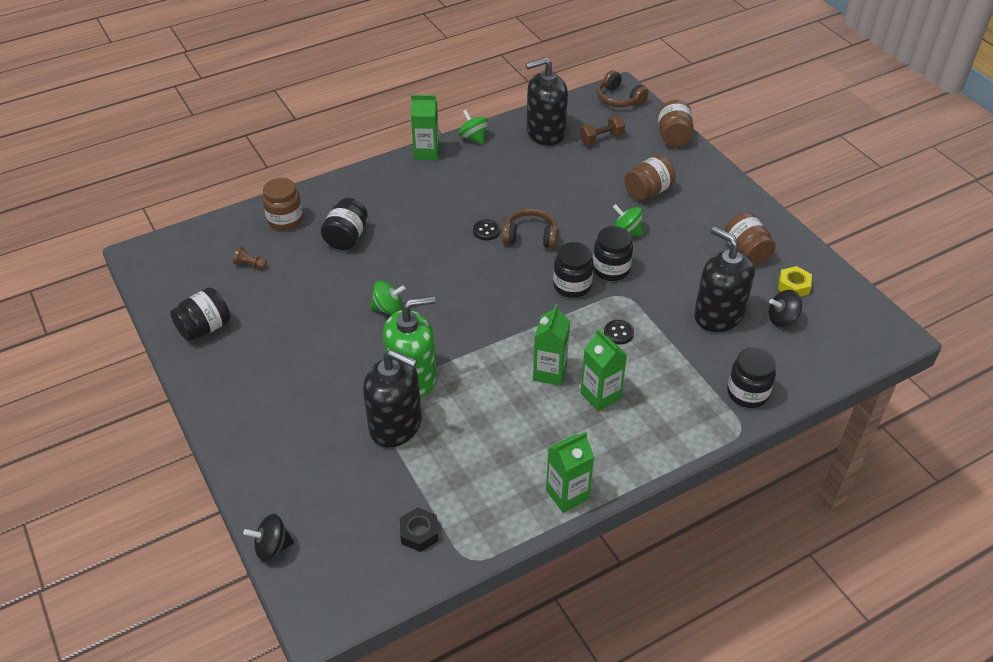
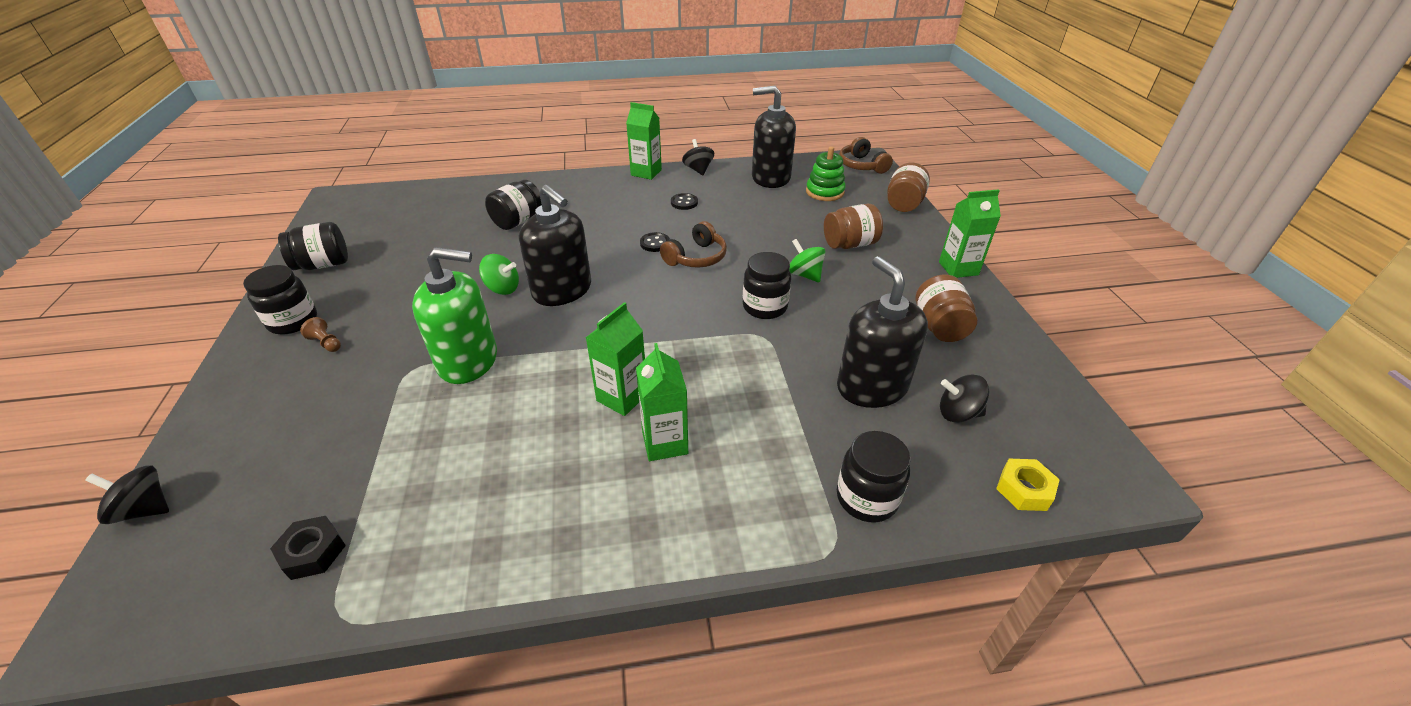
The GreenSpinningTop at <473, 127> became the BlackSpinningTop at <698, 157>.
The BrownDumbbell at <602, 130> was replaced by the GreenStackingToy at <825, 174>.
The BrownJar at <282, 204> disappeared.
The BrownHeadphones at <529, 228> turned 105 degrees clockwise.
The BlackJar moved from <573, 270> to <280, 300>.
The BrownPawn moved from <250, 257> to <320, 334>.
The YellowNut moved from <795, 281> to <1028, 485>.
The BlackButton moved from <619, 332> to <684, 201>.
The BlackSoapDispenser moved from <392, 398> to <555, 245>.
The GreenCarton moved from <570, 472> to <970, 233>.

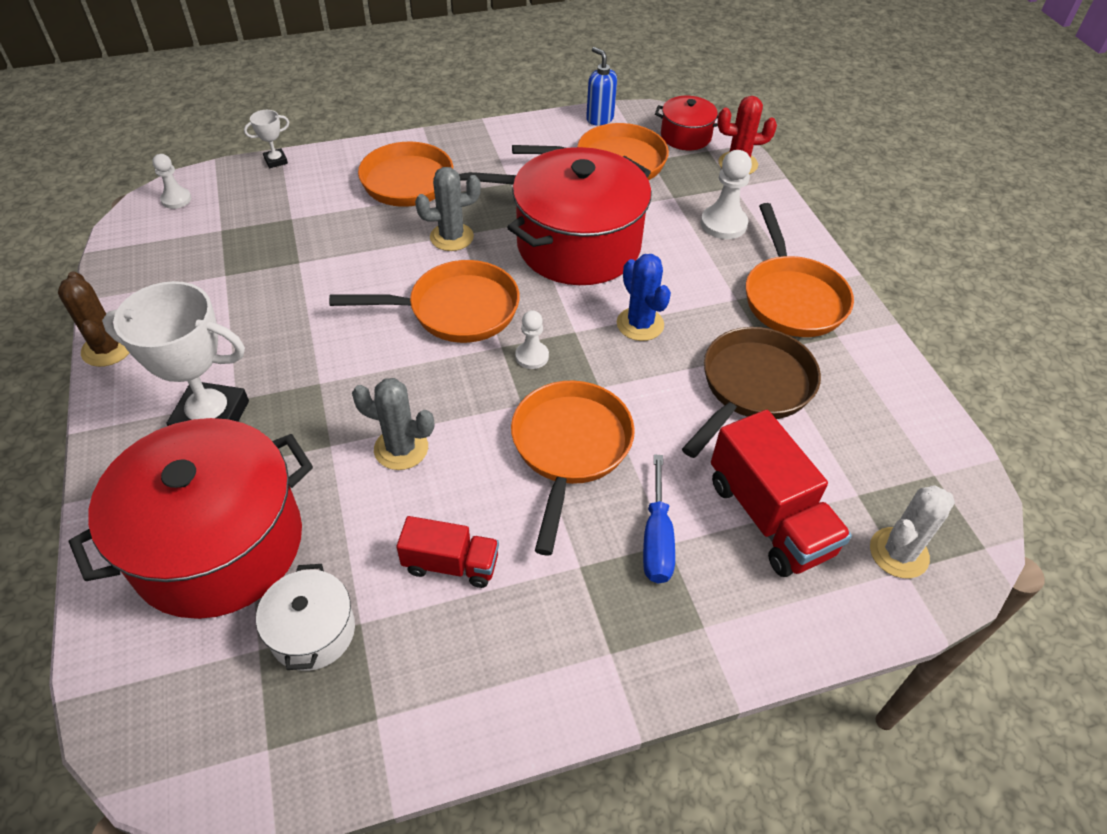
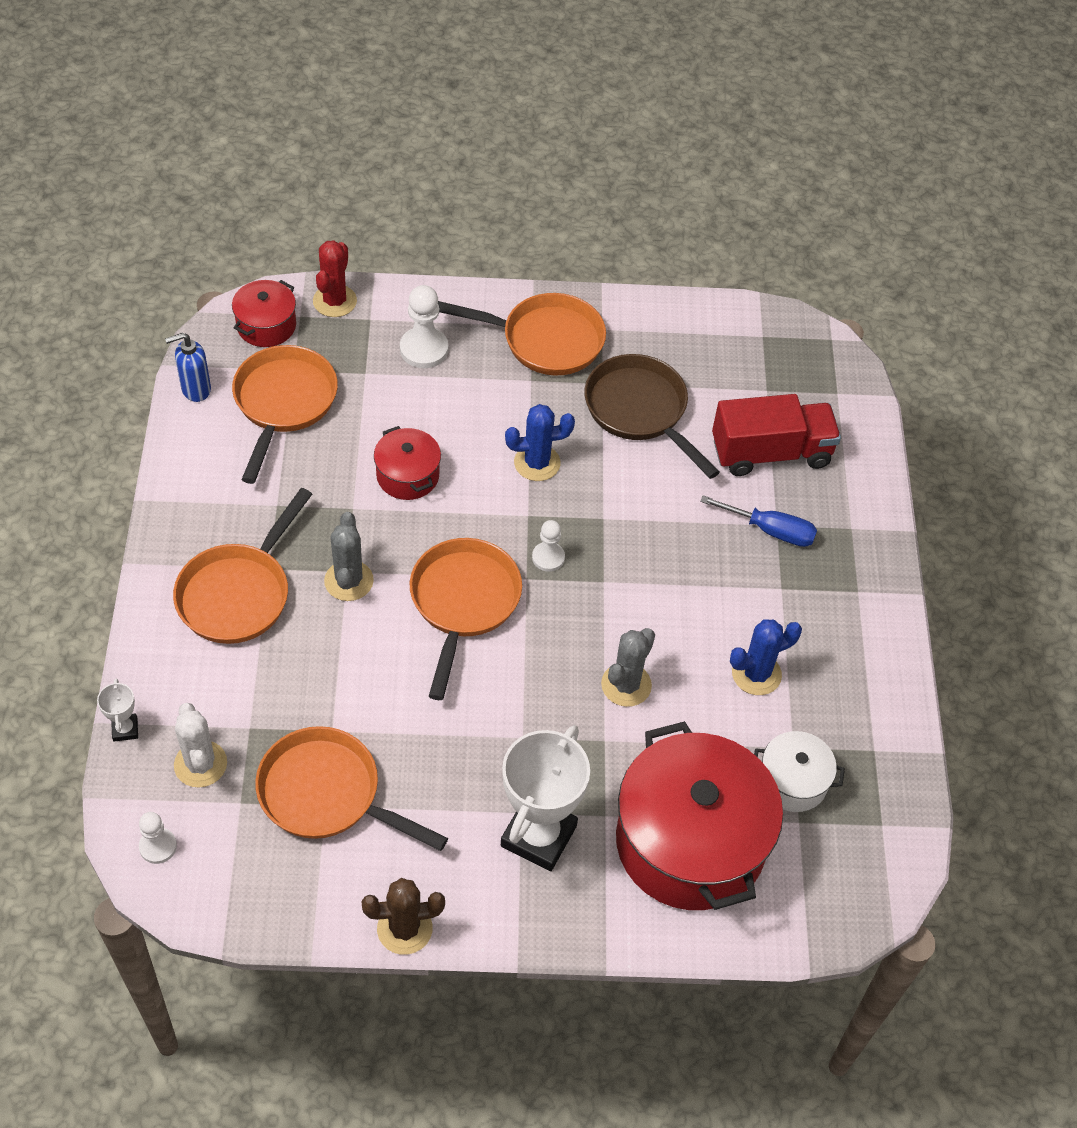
The RedPot at <579, 216> changed to 0.47 times the size.
The OrangePan moved from <573, 468> to <351, 788>.
The WhiteCactus moved from <912, 532> to <200, 745>.
The RedTruck at <447, 552> was replaced by the BlueCactus at <766, 657>.

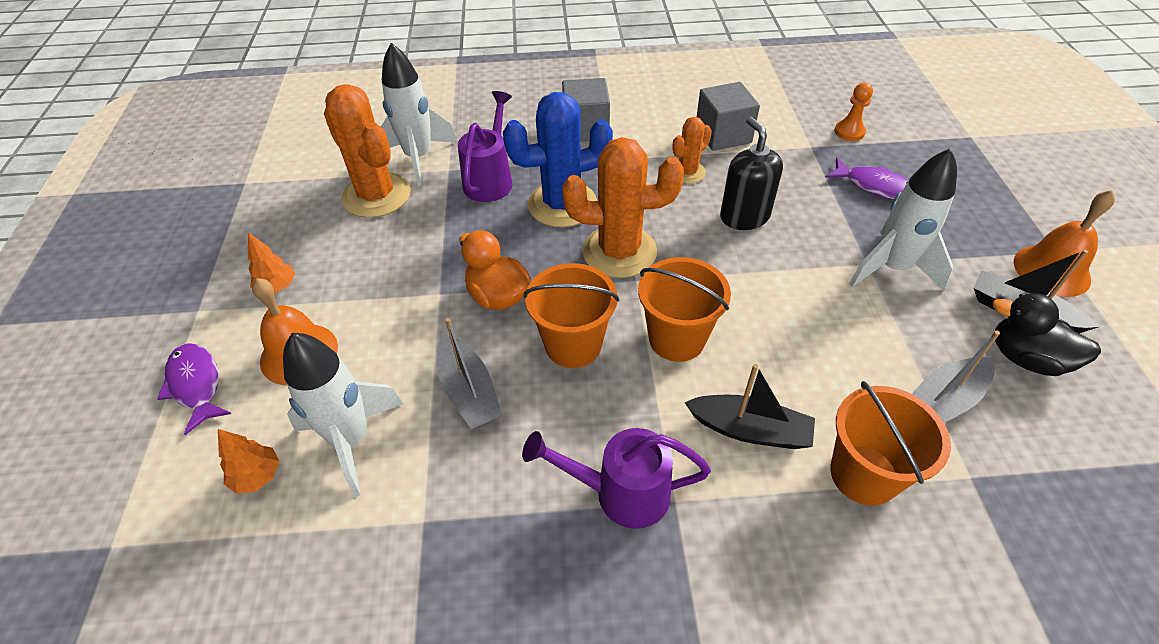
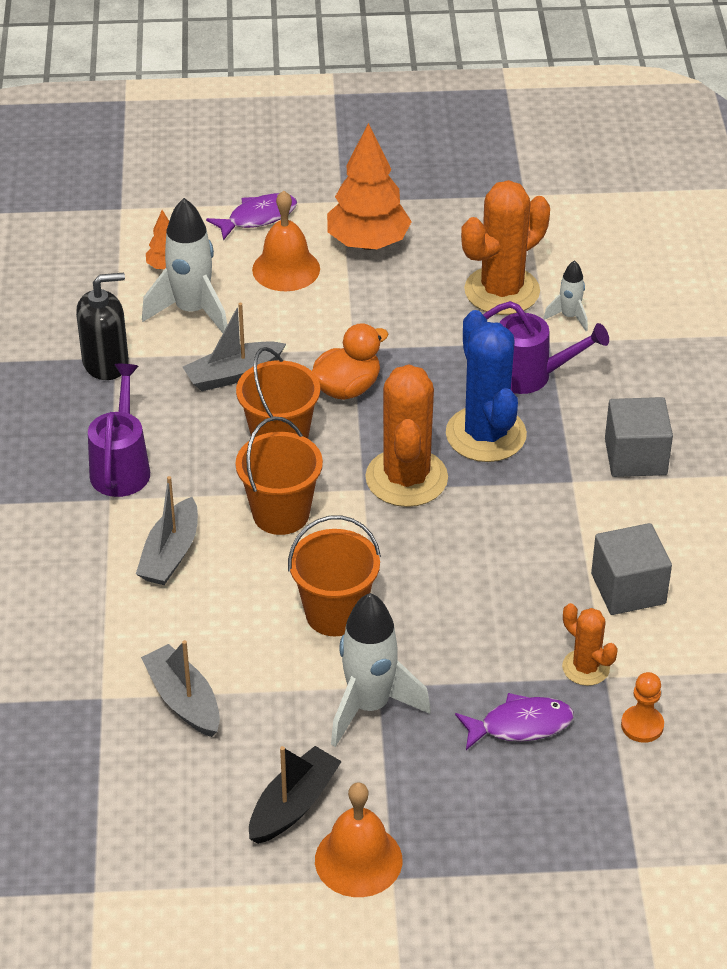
The WhiteRocket at <419, 114> changed to 0.51 times the size.
The OrangeCactus moved from <692, 150> to <590, 644>.
The BlackSoapDispenser moved from <751, 173> to <102, 326>.
The PurpleFish at <867, 178> turned 135 degrees counterclockwise.
The OrangeTree at <271, 263> changed to 2.05 times the size.
The BlackDuck at <1046, 334> disappeared.
The BlackBoat at <749, 406> became the GreyBoat at <167, 530>.
The OrangeBucket moved from <890, 443> to <334, 575>.

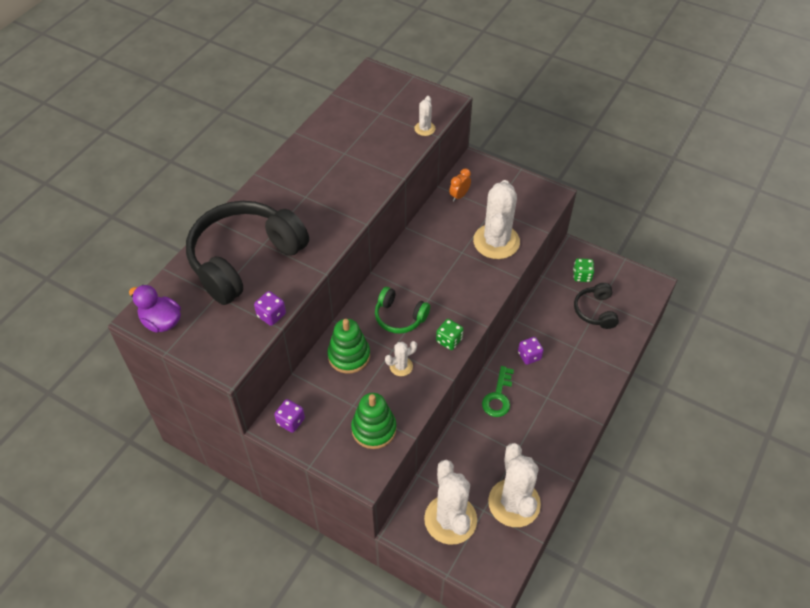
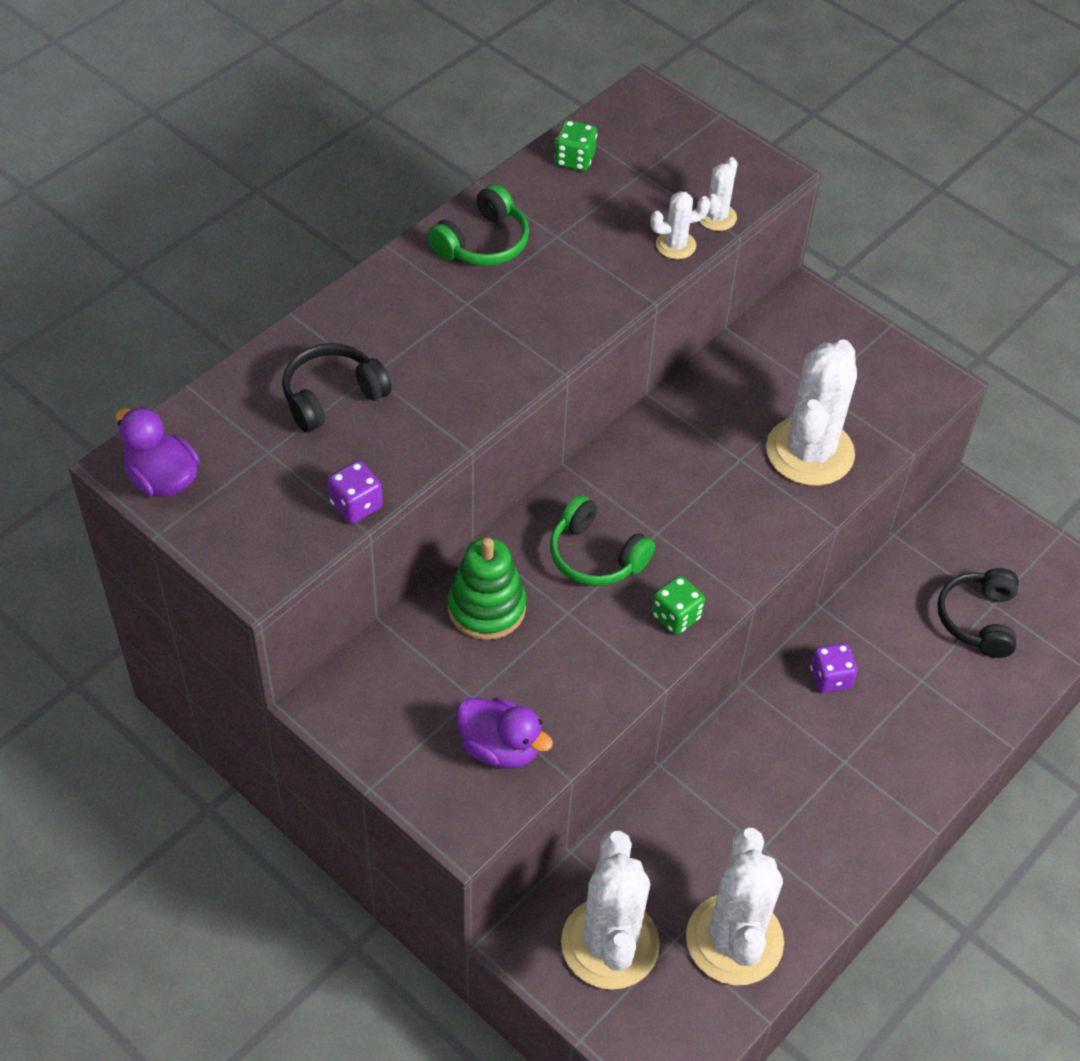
The OrangeClock at <460, 185> disappeared.
The BlackHeadphones at <247, 253> changed to 0.49 times the size.
The GreenDice moved from <583, 270> to <575, 145>.
The WhiteCactus moved from <401, 358> to <680, 225>.
The GreenKey at <498, 391> disappeared.
The GreenStackingToy at <374, 421> was replaced by the PurpleDuck at <504, 733>.
The PurpleDice at <289, 416> disappeared.
The GreenHeadphones at <478, 225> appeared.

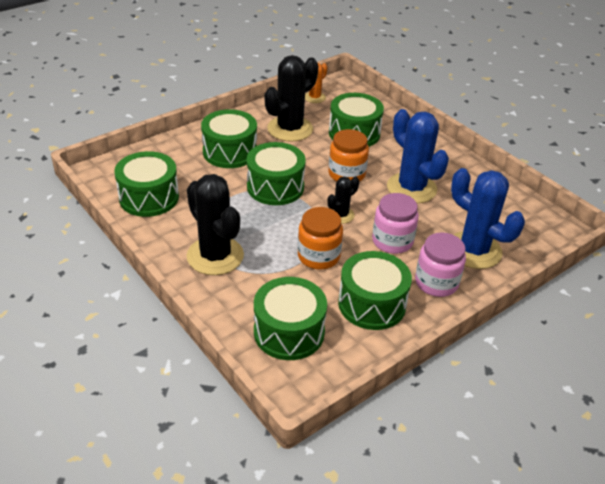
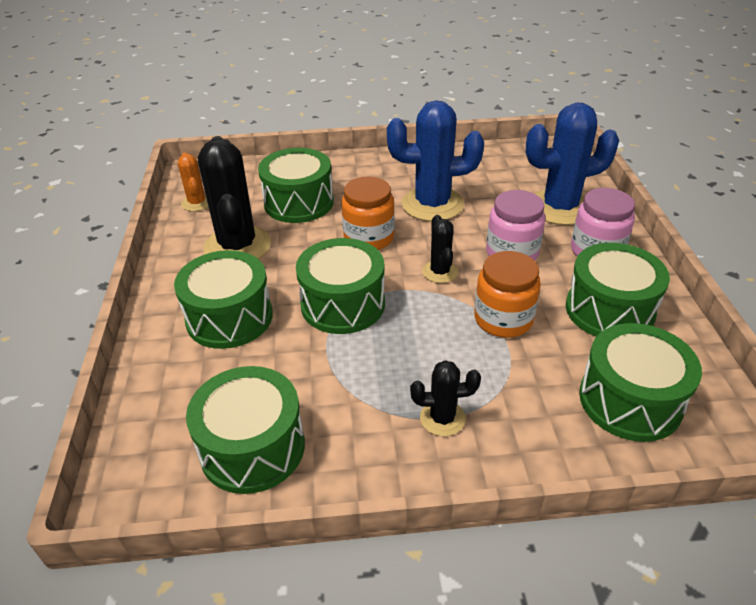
The BlackCactus at <215, 224> changed to 0.51 times the size.

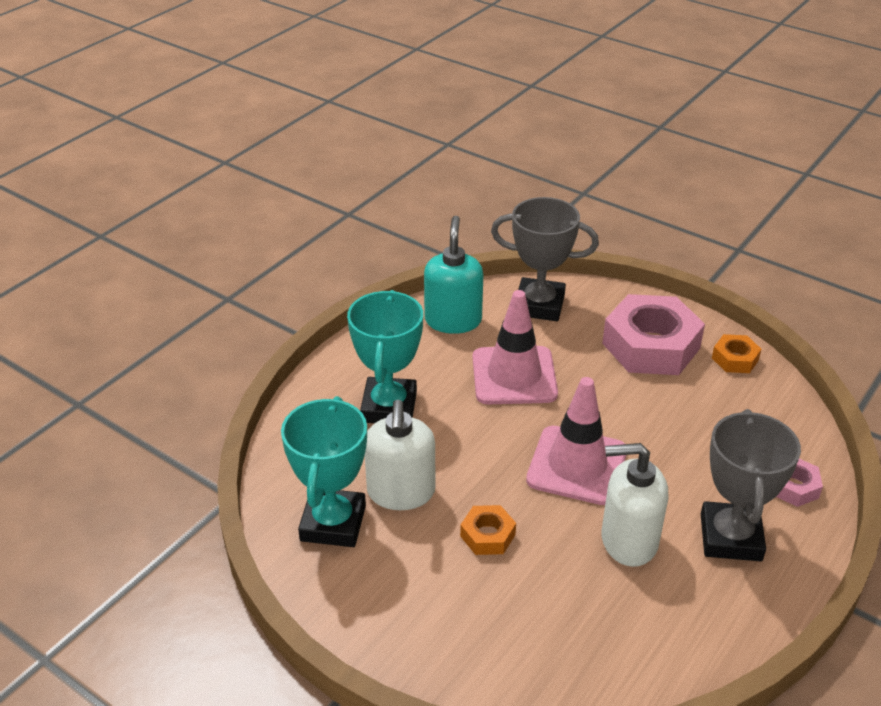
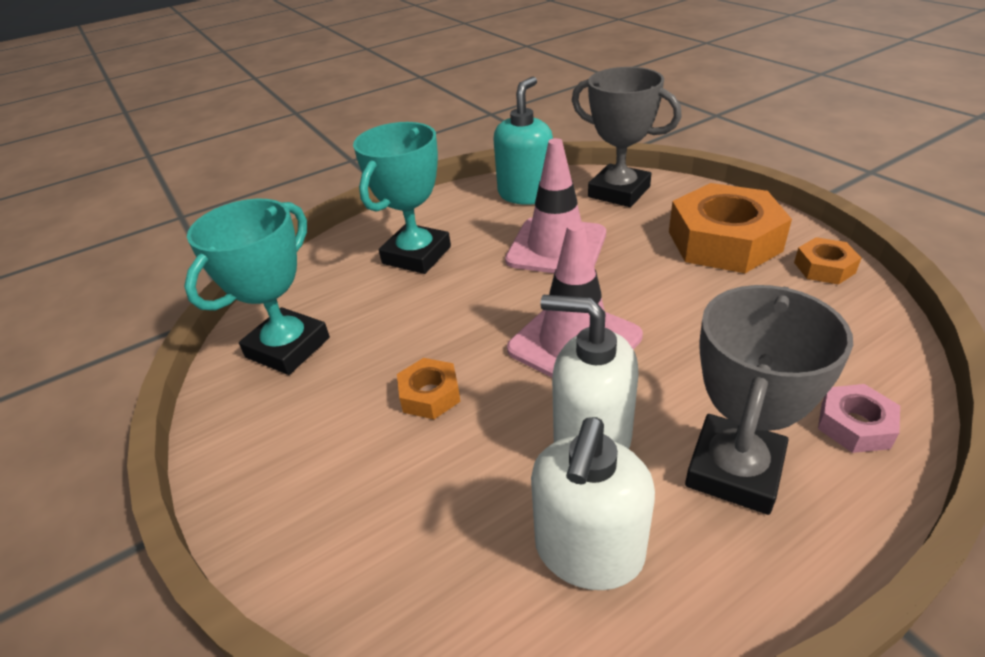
The PinkNut at <653, 334> became the OrangeNut at <730, 228>.
The WhiteSoapDispenser moved from <400, 455> to <593, 503>.

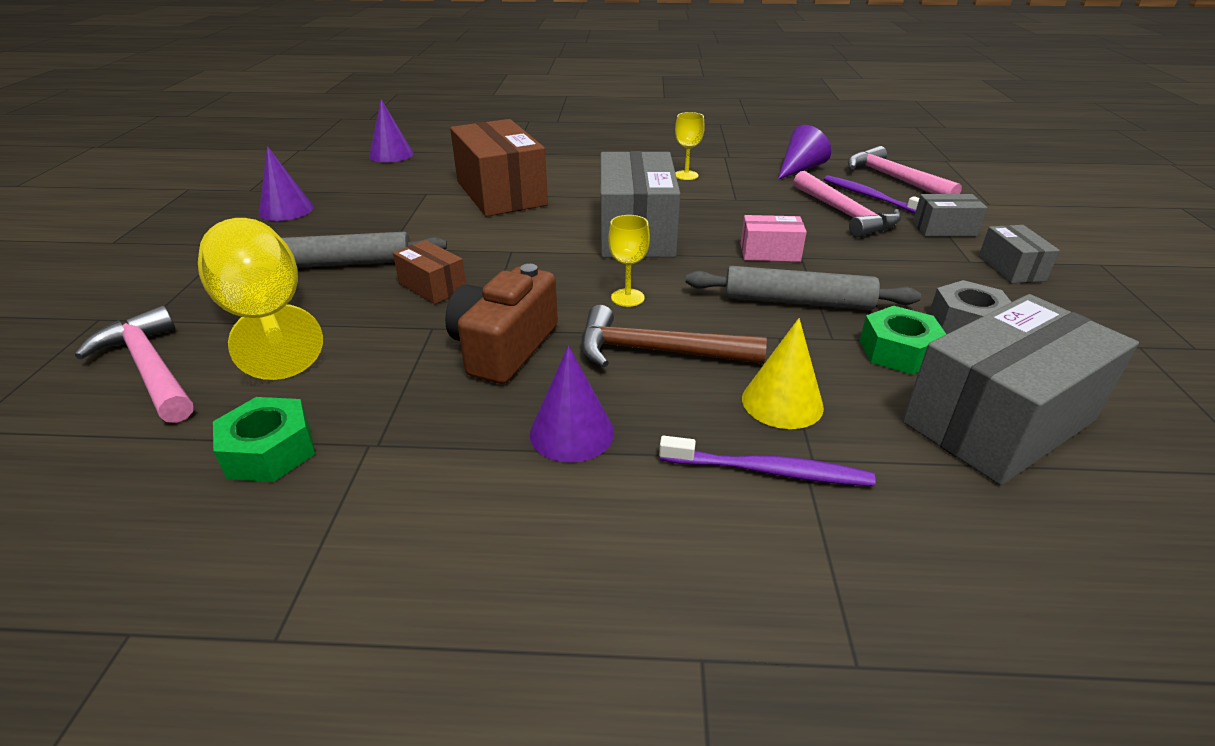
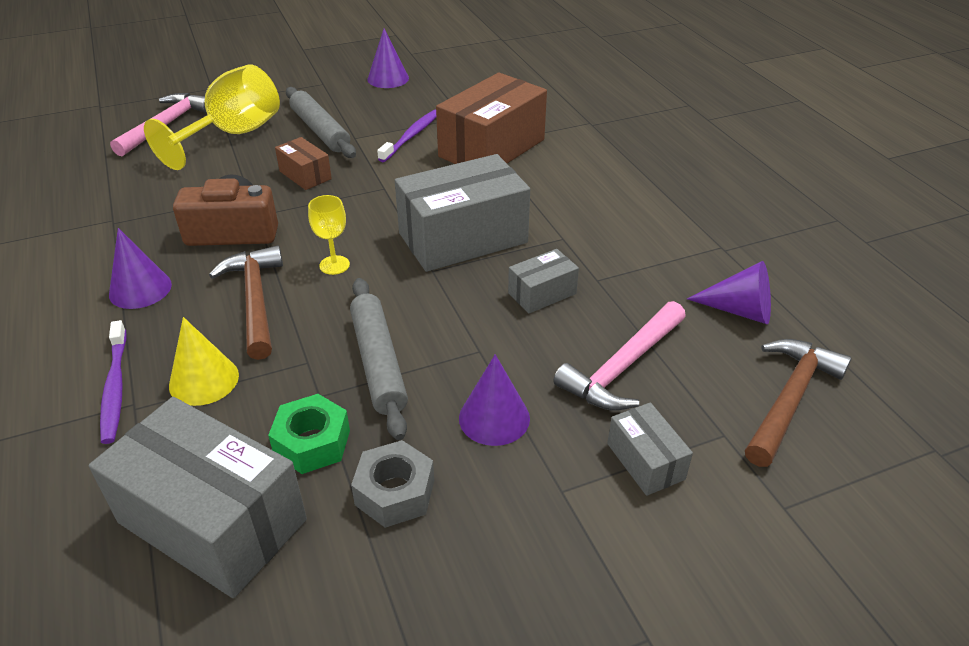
The PurpleCone moved from <391, 130> to <494, 400>.
The YellowGoblet at <690, 146> disappeared.
The PinkHammer at <905, 170> became the BrownHammer at <798, 403>.
The PurpleToothbrush moved from <871, 194> to <406, 136>.
The PinkBox at <774, 238> disappeared.
The GreyBox moved from <1019, 254> to <543, 281>.
The BrownBox at <429, 272> turned 60 degrees counterclockwise.
The GreenNut at <264, 439> disappeared.

